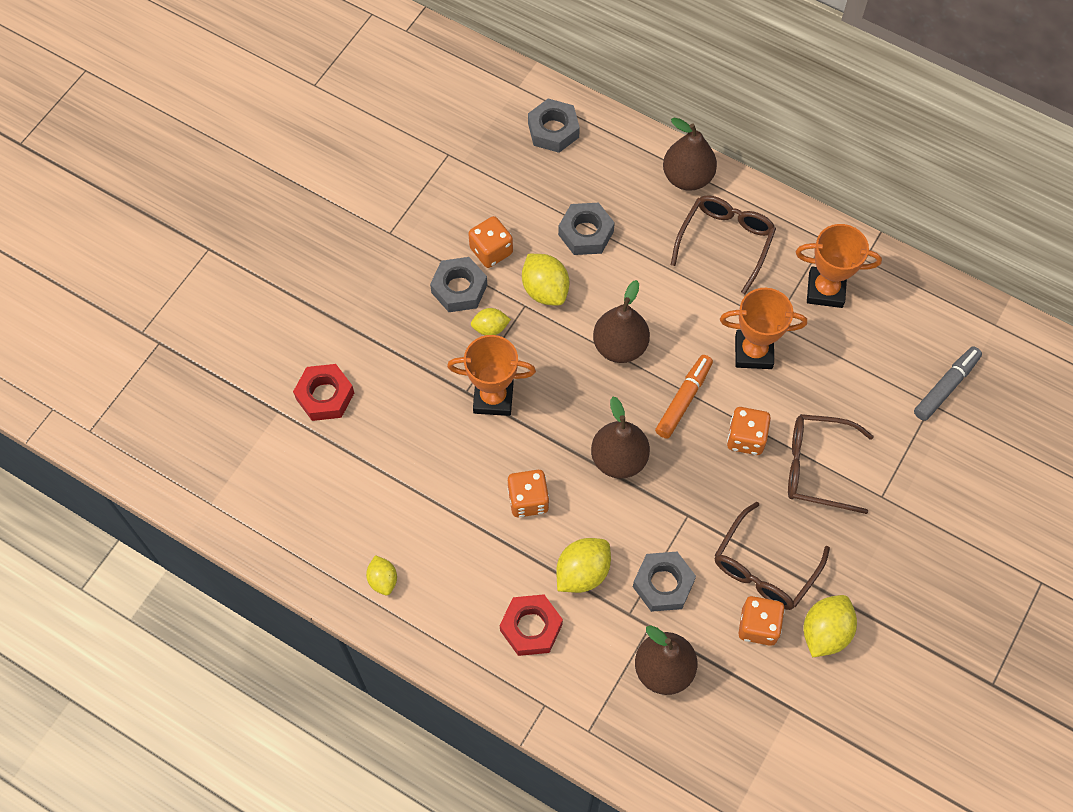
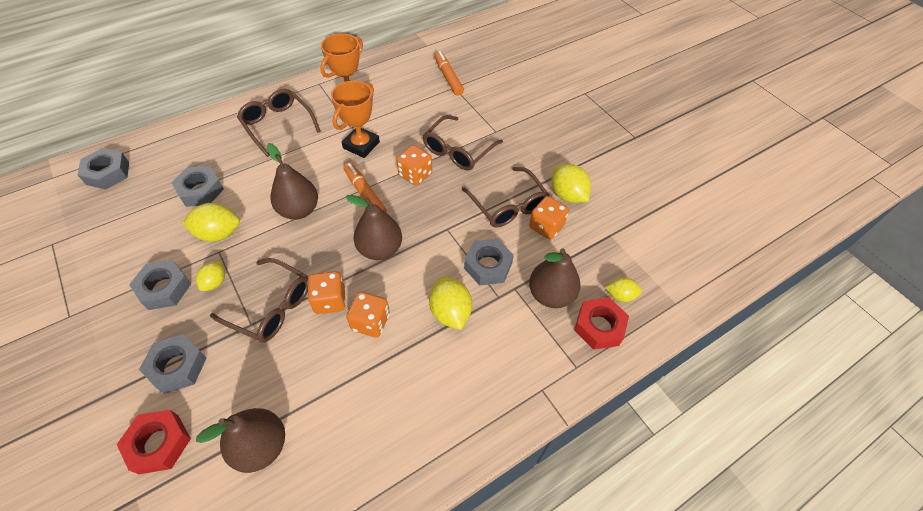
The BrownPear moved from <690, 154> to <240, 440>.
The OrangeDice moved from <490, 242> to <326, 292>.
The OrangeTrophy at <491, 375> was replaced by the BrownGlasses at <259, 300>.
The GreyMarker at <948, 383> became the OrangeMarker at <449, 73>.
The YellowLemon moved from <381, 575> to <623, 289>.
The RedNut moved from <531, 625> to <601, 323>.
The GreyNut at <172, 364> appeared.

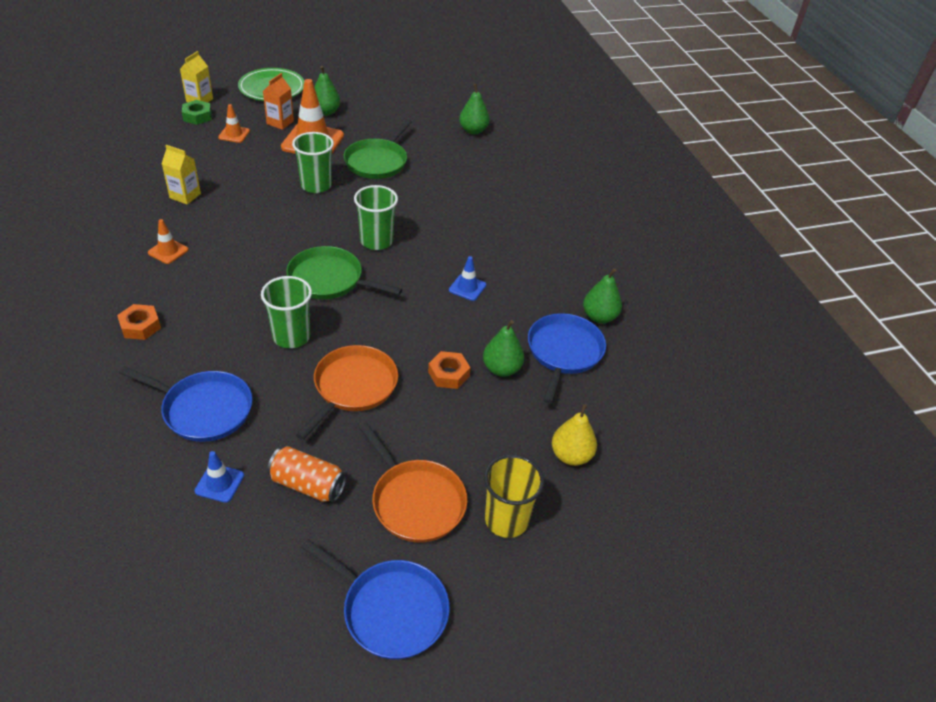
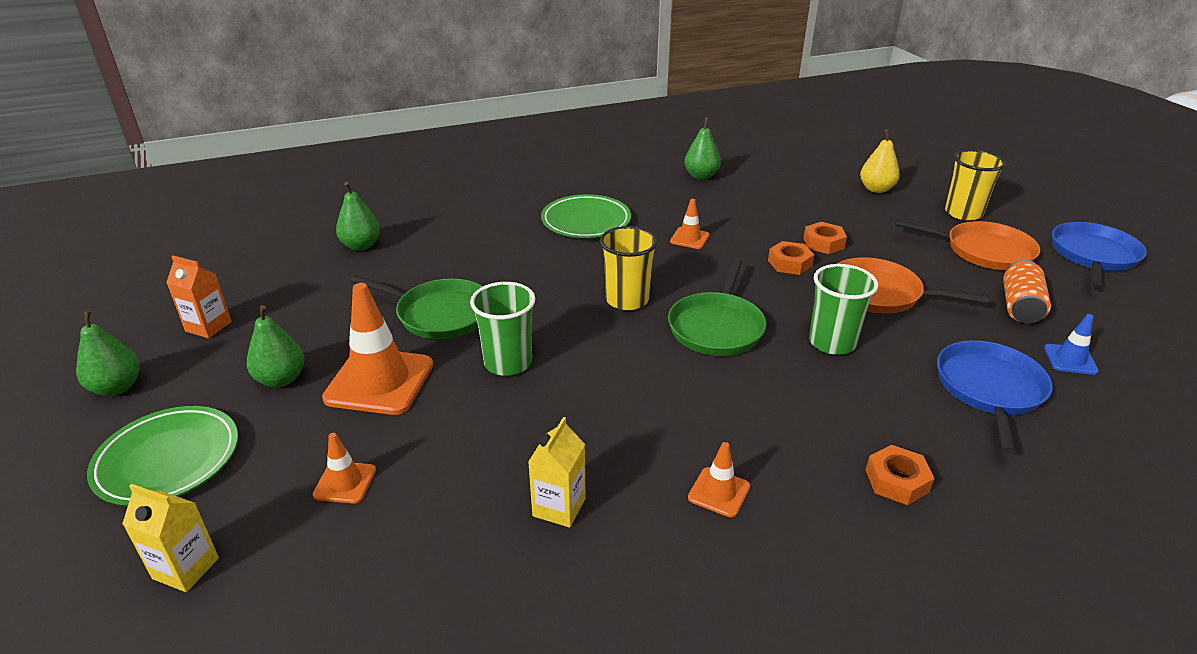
The OrangeCarton moved from <278, 101> to <199, 296>.
The GreenNut at <197, 112> disappeared.
The GreenCup at <376, 217> became the YellowCup at <629, 268>.
The BlueTrafficCone at <467, 278> became the OrangeTrafficCone at <689, 224>.
The BluePan at <567, 358> disappeared.
The GreenPear moved from <503, 348> to <108, 353>.
The OrangePan at <413, 482> turned 60 degrees clockwise.
The GreenPlate at <586, 216> appeared.
The OrangeNut at <791, 258> appeared.

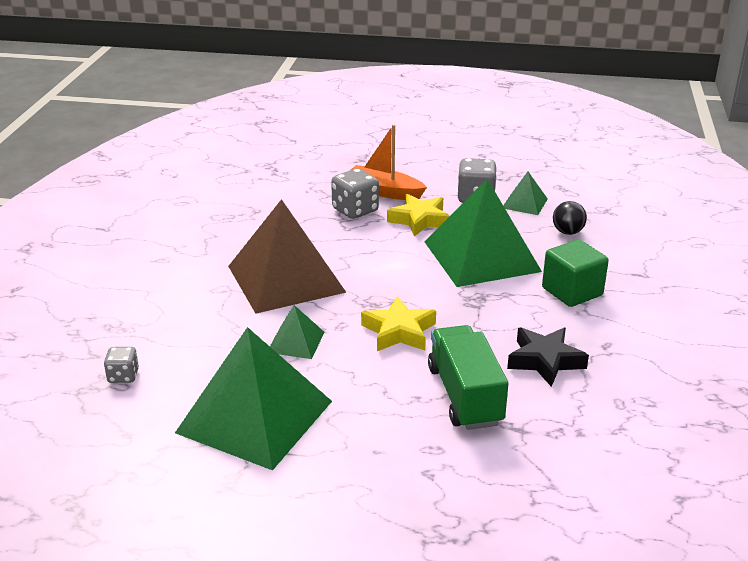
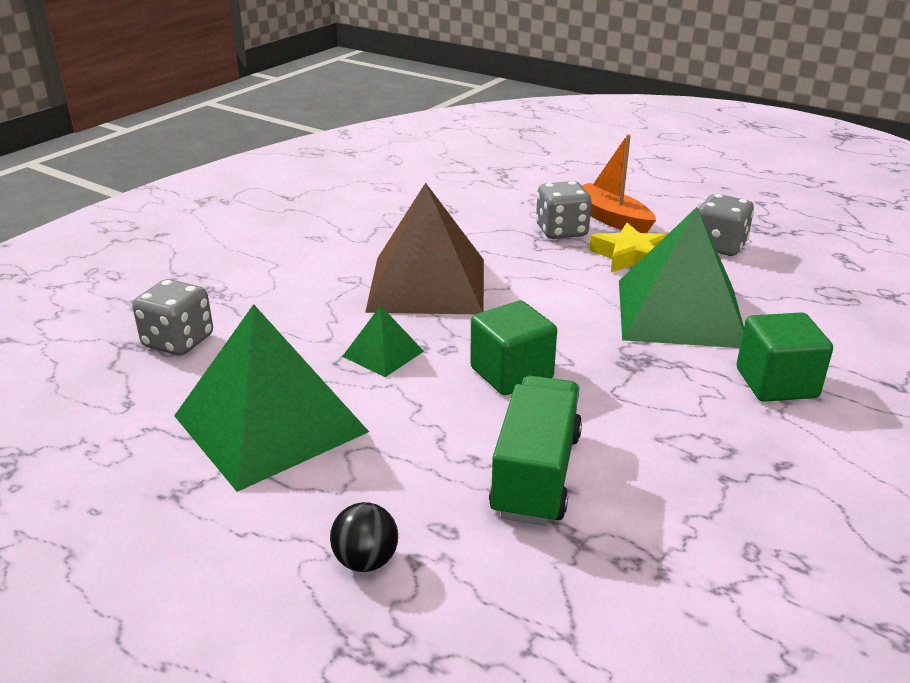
The GreenPyramid at <525, 193> disappeared.
The BlackBall moved from <570, 218> to <364, 537>.
The YellowStar at <398, 323> was replaced by the GreenCube at <513, 348>.
The BlackStar at <548, 357> disappeared.
The GreyDice at <121, 365> changed to 1.70 times the size.

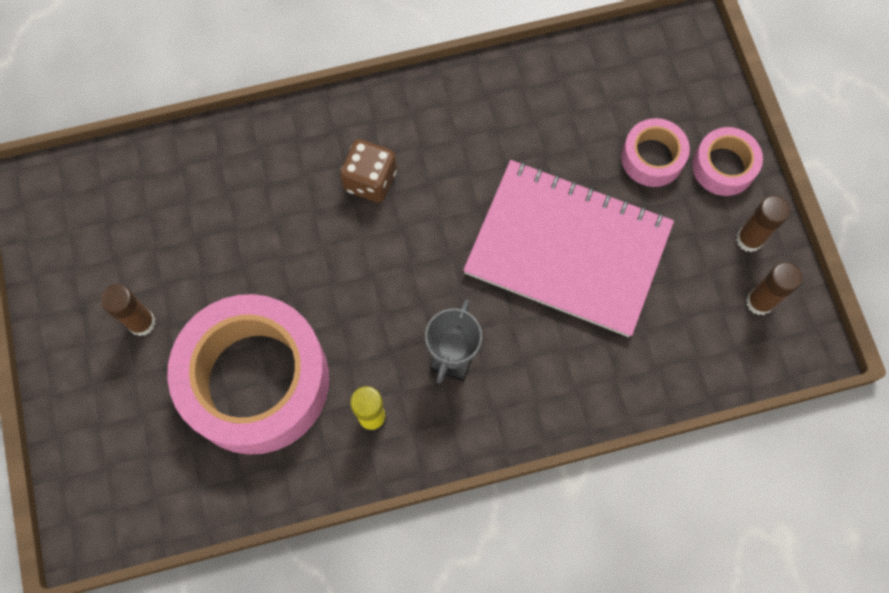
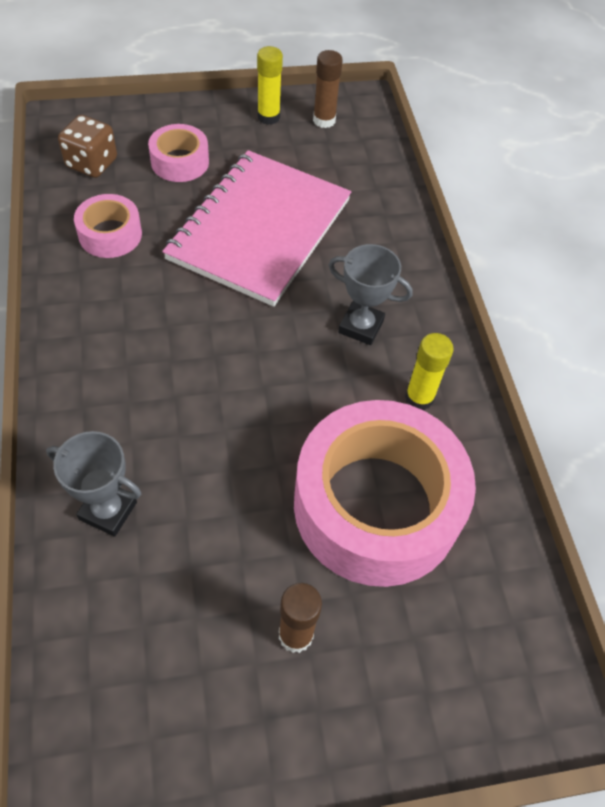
The PinkTape moved from <727, 161> to <108, 226>.
The BrownDice moved from <368, 171> to <87, 146>.
The BrownGlueStick at <763, 223> became the YellowGlueStick at <270, 85>.
The GreyTrophy at <93, 484> appeared.

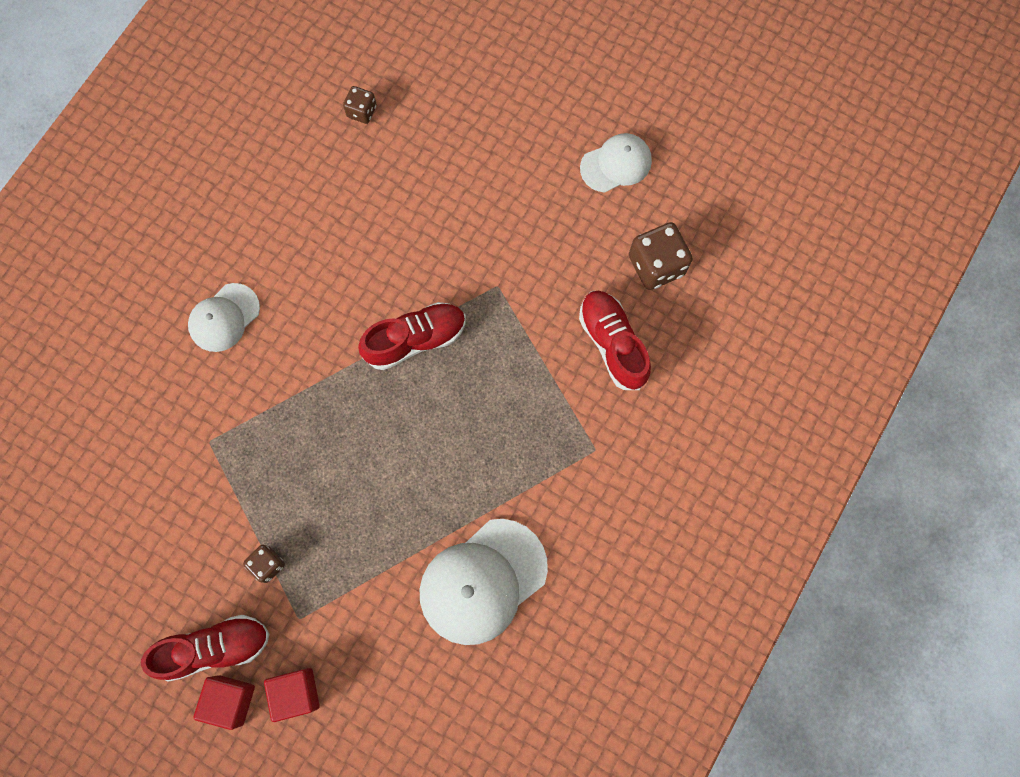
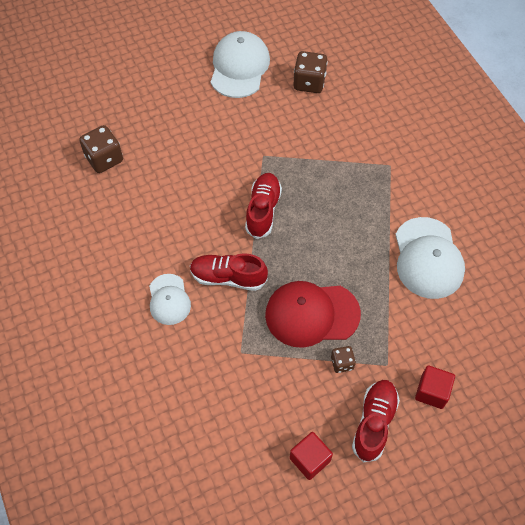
The BrownDice at <360, 105> changed to 1.78 times the size.
The WhiteCap at <616, 163> changed to 1.68 times the size.
The RedShoe moved from <615, 340> to <229, 272>.
The RedCube moved from <224, 702> to <311, 456>.
The RedCap at <313, 314> appeared.

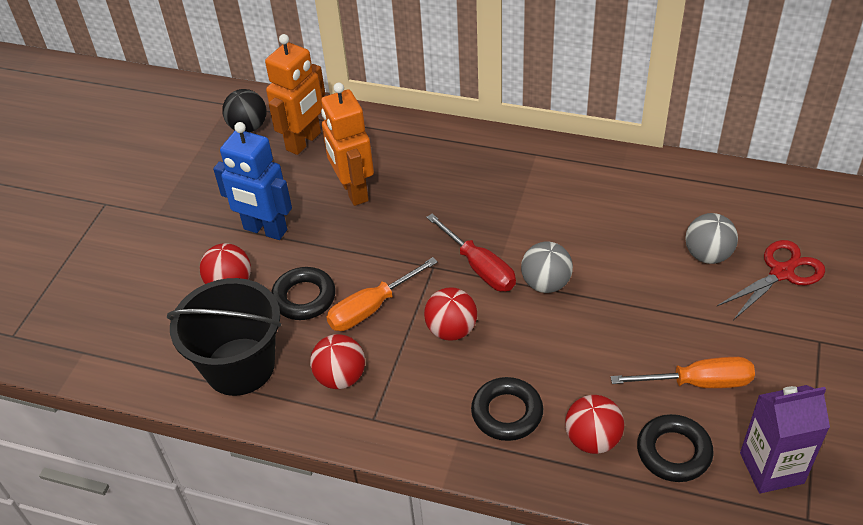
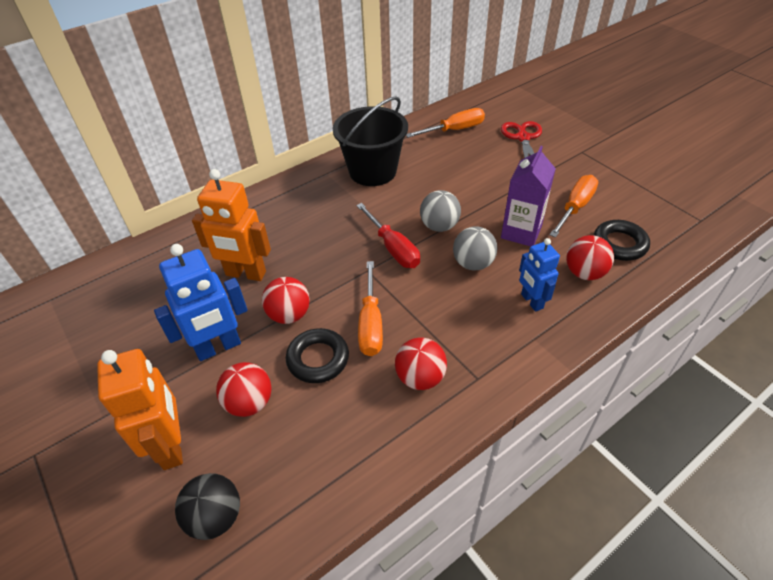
The OrangeRobot moved from <295, 94> to <140, 409>.
The BlackBall moved from <244, 110> to <207, 506>.
The GreyBall moved from <711, 238> to <475, 248>.
The RedScrewdriver at <471, 252> turned 60 degrees clockwise.
The BlackBucket moved from <224, 337> to <370, 141>.
The RedBall moved from <450, 314> to <286, 300>.
The BlackRing at <507, 409> was replaced by the BlueRobot at <539, 275>.
The PurpleCarton moved from <785, 439> to <528, 196>.
The OrangeScrewdriver at <445, 123> appeared.

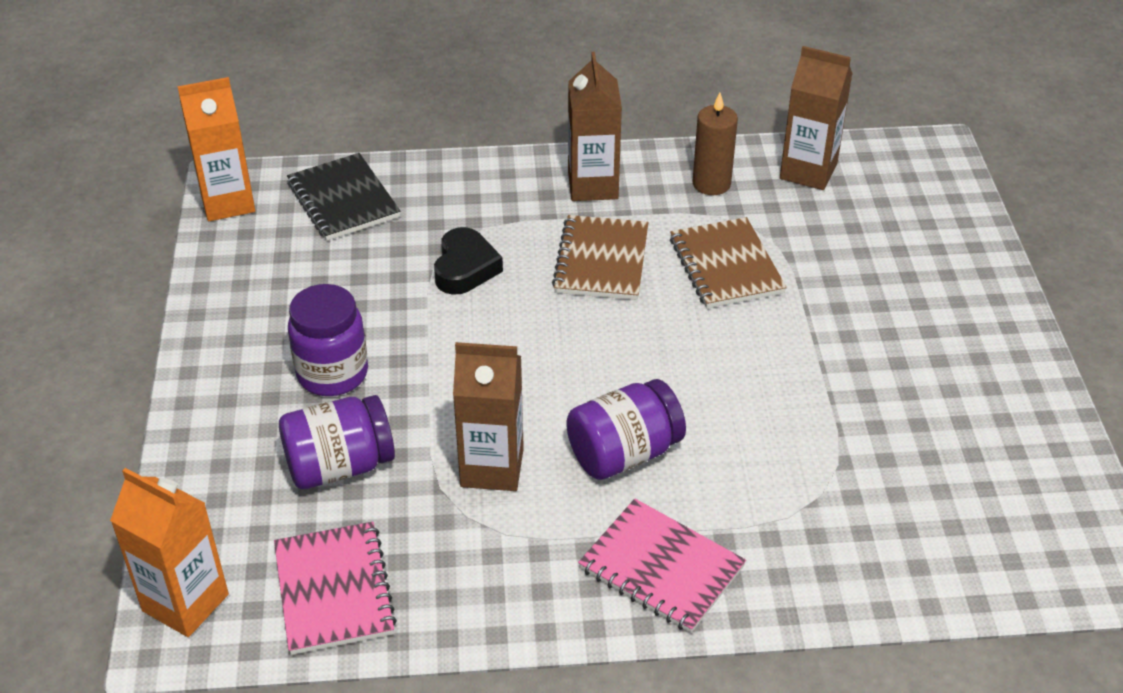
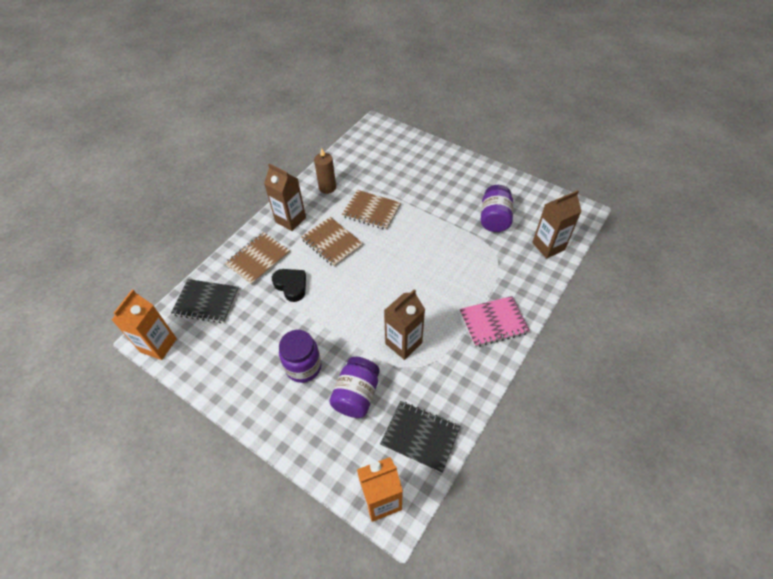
The BrownCarton moved from <816, 118> to <557, 224>.
The PurpleJar moved from <626, 429> to <497, 208>.
The PinkNotebook at <335, 588> became the BlackNotebook at <420, 437>.
The BrownNotebook at <257, 258> appeared.

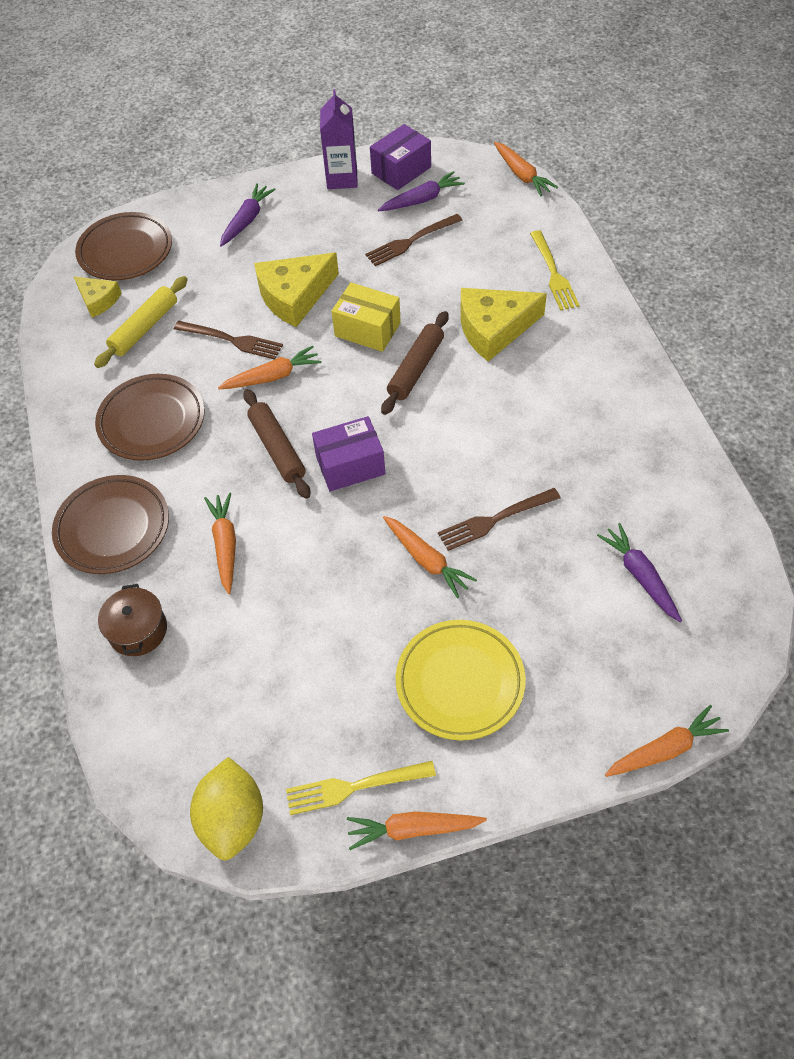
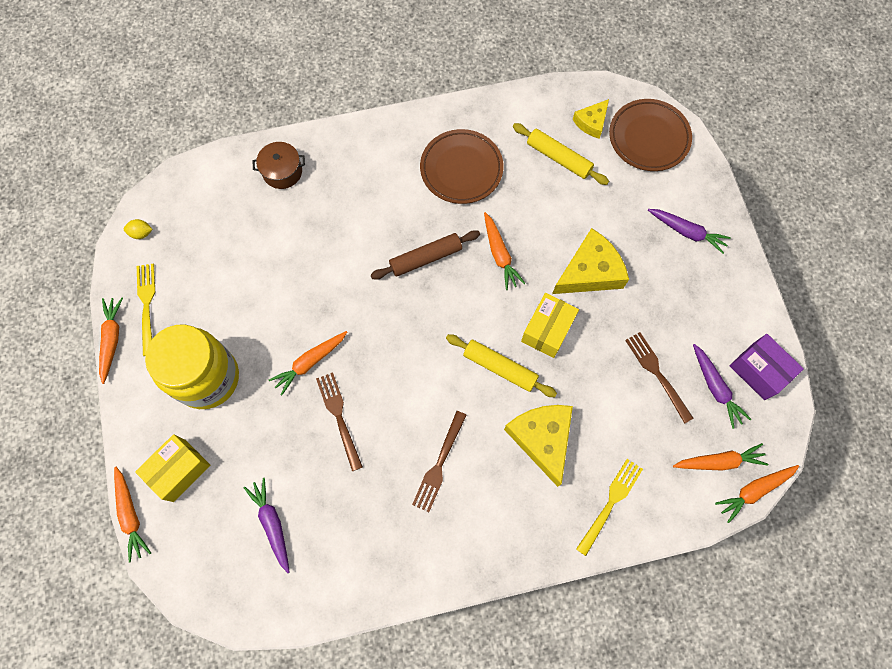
The PurpleCarton at <339, 139> disappeared.
The YellowFork at <555, 270> turned 135 degrees clockwise.
The YellowCheese at <296, 290> turned 90 degrees clockwise.
The BrownRollingPin at <414, 363> became the YellowRollingPin at <501, 365>.
The BrownFork moved from <228, 340> to <439, 461>.
The PurpleBox at <348, 453> disappeared.
The BrownPlate at <110, 524> disappeared.
The OrangeCarrot moved from <220, 543> to <720, 457>.
The PurpleCarrot at <639, 572> turned 90 degrees counterclockwise.
The YellowPlate at <461, 680> was replaced by the YellowJar at <192, 367>.
The YellowLemon at <226, 808> changed to 0.45 times the size.
The YellowBox at <172, 468> appeared.

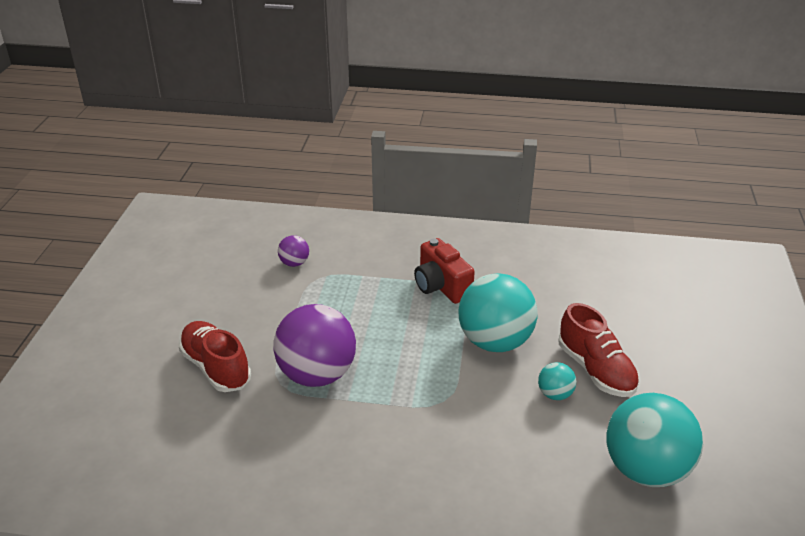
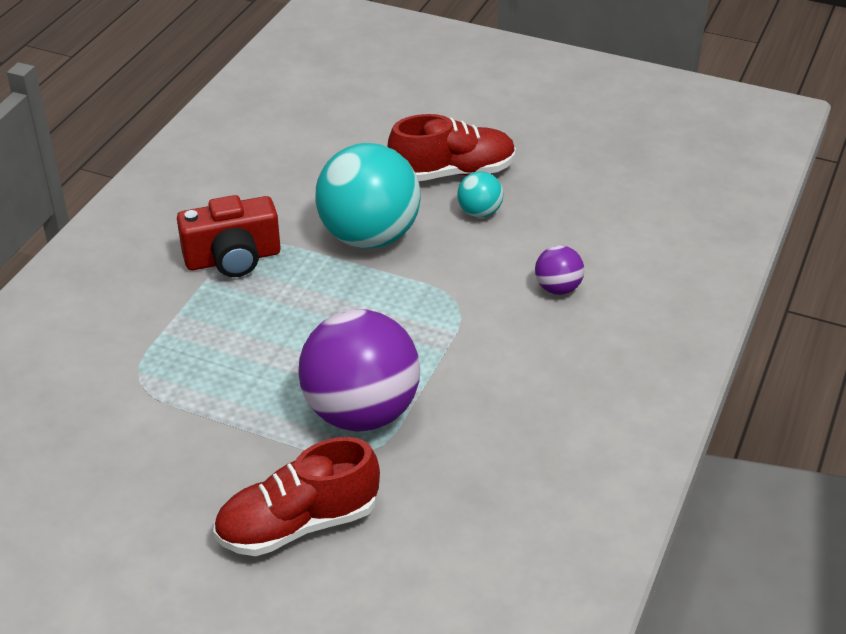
The PurpleBall moved from <293, 251> to <559, 270>.
The TurquoiseBall at <654, 440> disappeared.

